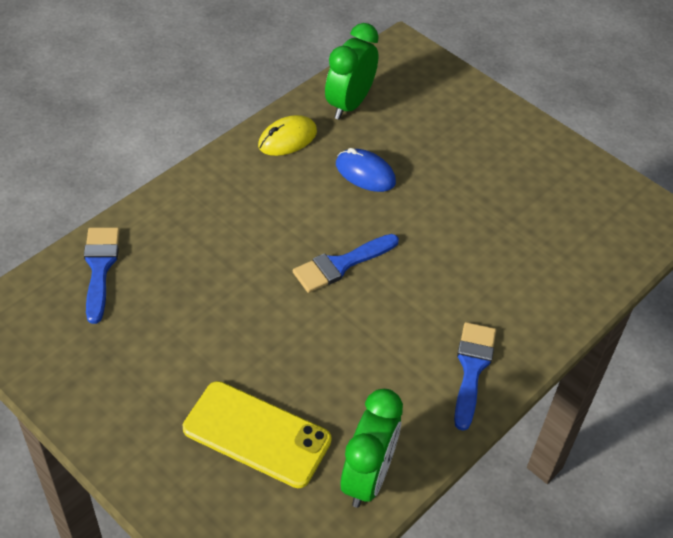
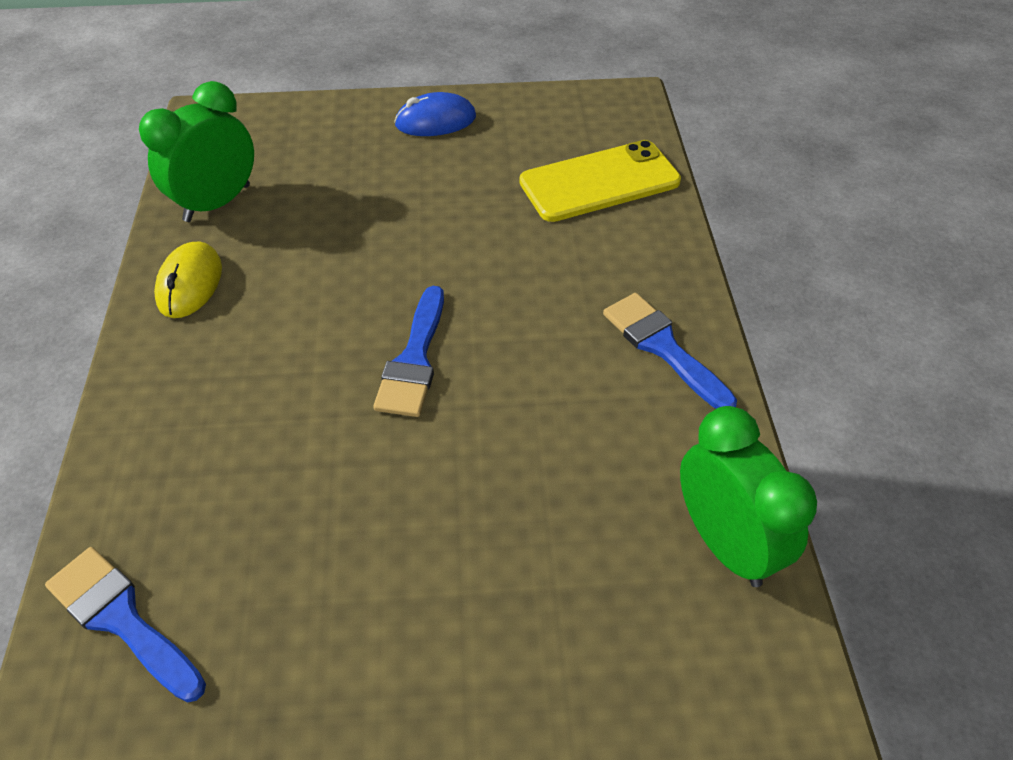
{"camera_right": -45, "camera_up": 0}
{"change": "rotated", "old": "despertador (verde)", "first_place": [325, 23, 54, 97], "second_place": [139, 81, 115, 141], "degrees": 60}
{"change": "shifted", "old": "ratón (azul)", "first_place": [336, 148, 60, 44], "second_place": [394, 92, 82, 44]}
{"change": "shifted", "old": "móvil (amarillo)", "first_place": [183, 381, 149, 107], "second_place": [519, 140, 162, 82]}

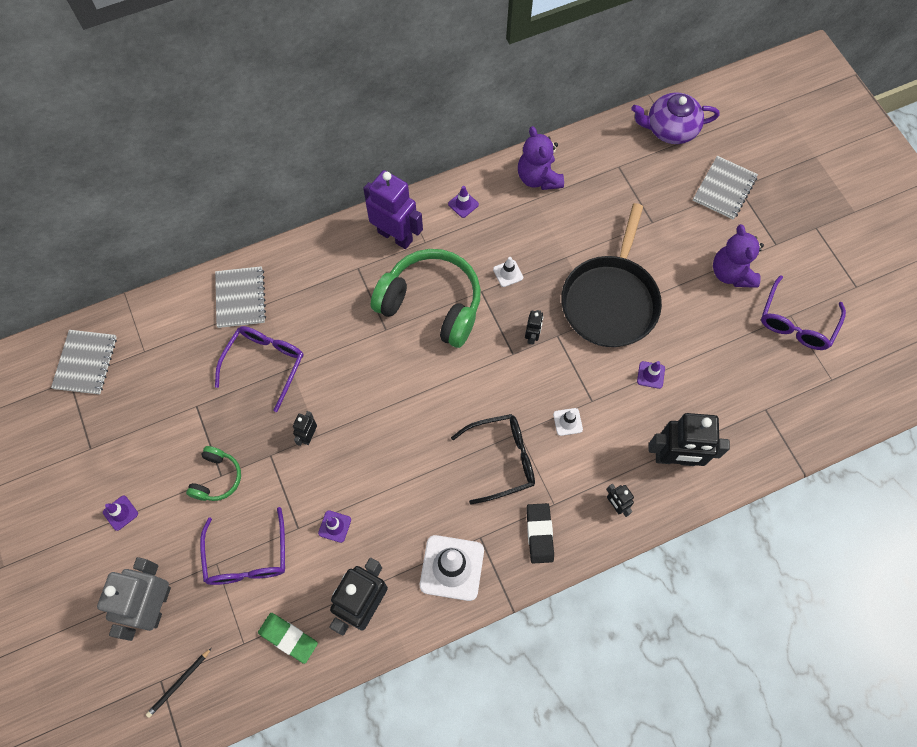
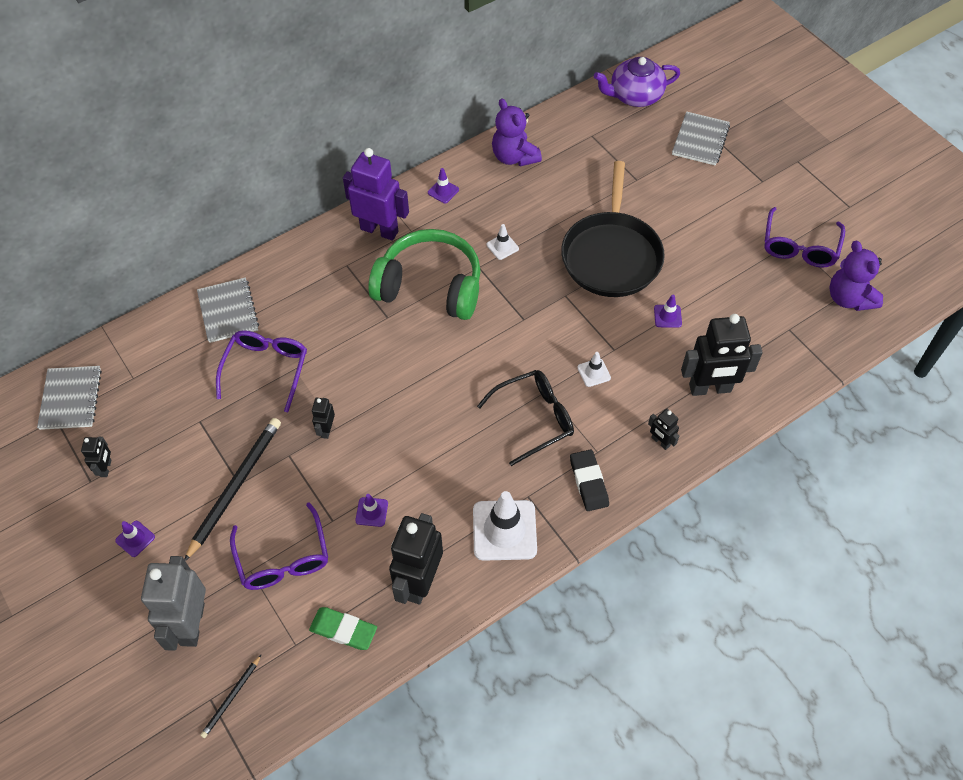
{"camera_right": -10, "camera_up": -10}
{"change": "shifted", "old": "robot (negro)", "first_place": [525, 310, 18, 35], "second_place": [81, 437, 30, 40]}
{"change": "swapped", "old": "auriculares (verde)", "new": "lápiz (negro)", "first_place": [186, 446, 55, 55], "second_place": [184, 418, 97, 143]}
{"change": "shifted", "old": "osito (morado)", "first_place": [713, 224, 51, 64], "second_place": [829, 241, 54, 70]}

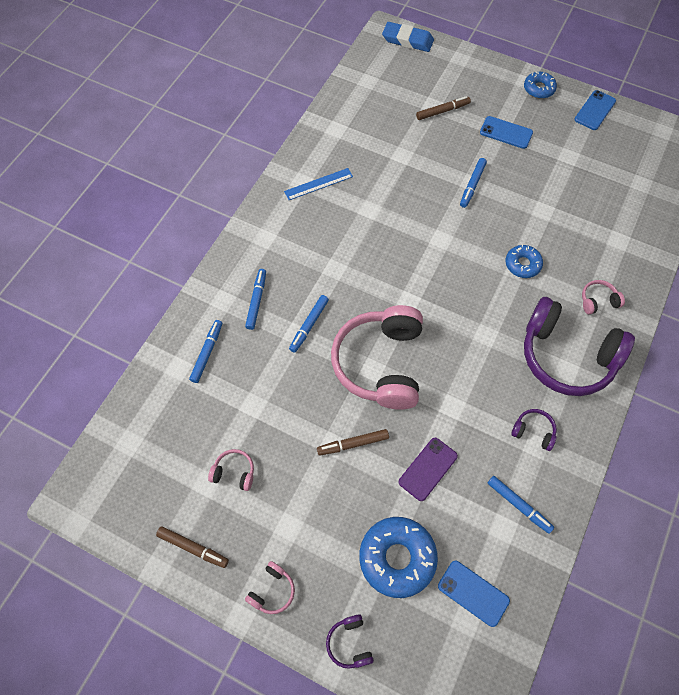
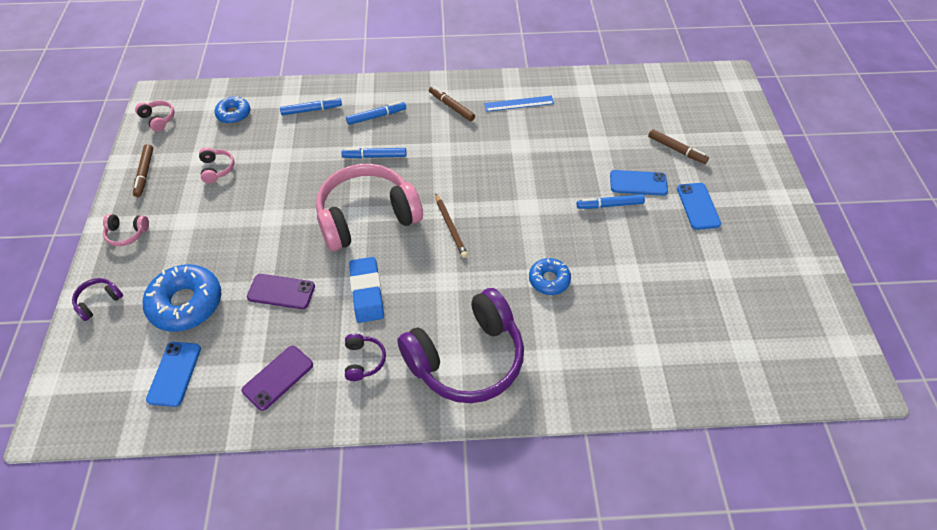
{"camera_right": 60, "camera_up": -10}
{"change": "shifted", "old": "auriculares (rosa)", "first_place": [582, 280, 43, 35], "second_place": [135, 101, 40, 31]}
{"change": "shifted", "old": "rosquilla (azul)", "first_place": [524, 71, 33, 28], "second_place": [215, 97, 36, 27]}
{"change": "swapped", "old": "rotulador (azul)", "new": "móvil (morado)", "first_place": [488, 476, 66, 58], "second_place": [242, 346, 71, 65]}
{"change": "shifted", "old": "goma de borrar (azul)", "first_place": [382, 22, 52, 30], "second_place": [349, 257, 35, 66]}
{"change": "rotated", "old": "auriculares (morado)", "first_place": [524, 297, 111, 99], "second_place": [397, 288, 127, 115], "degrees": -120}
{"change": "shifted", "old": "rotulador (marrón)", "first_place": [317, 429, 72, 27], "second_place": [429, 86, 46, 35]}
{"change": "new", "new": "lápiz (marrón)", "second_place": [435, 193, 33, 65]}
{"change": "rotated", "old": "regla (azul)", "first_place": [284, 168, 69, 32], "second_place": [484, 96, 70, 16], "degrees": -45}
{"change": "shifted", "old": "móvil (azul)", "first_place": [574, 90, 42, 40], "second_place": [610, 170, 58, 26]}

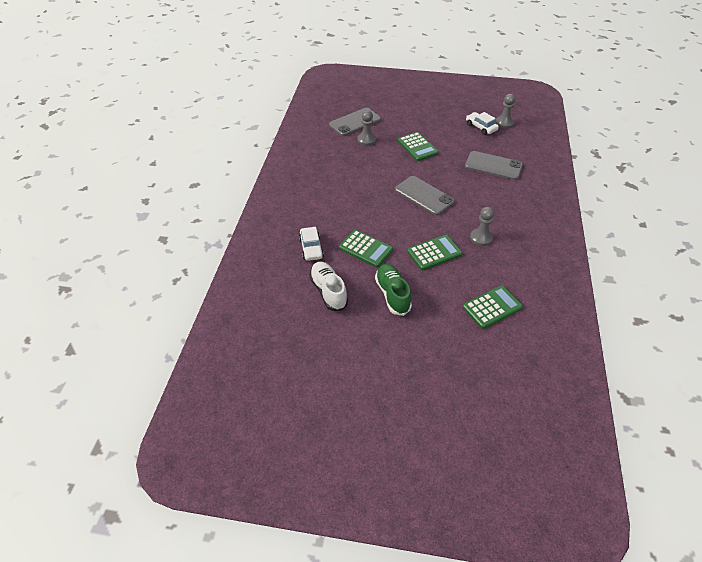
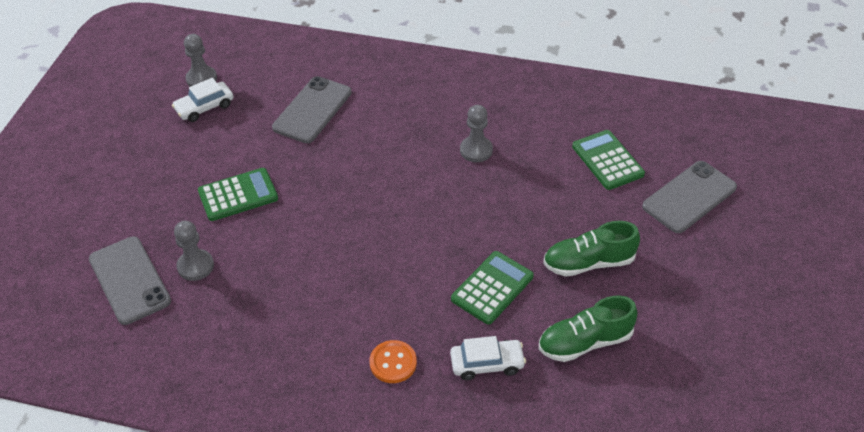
{"camera_right": -85, "camera_up": 0}
{"change": "new", "new": "botón (naranja)", "second_place": [370, 340, 47, 43]}
{"change": "repainted", "old": "zapato (blanco)", "new": "zapato (verde)", "first_place": [309, 262, 39, 49], "second_place": [539, 296, 99, 66]}
{"change": "shifted", "old": "móvil (gris)", "first_place": [395, 176, 60, 39], "second_place": [642, 161, 95, 72]}
{"change": "gone", "old": "calculadora (verde)", "first_place": [407, 235, 55, 35]}

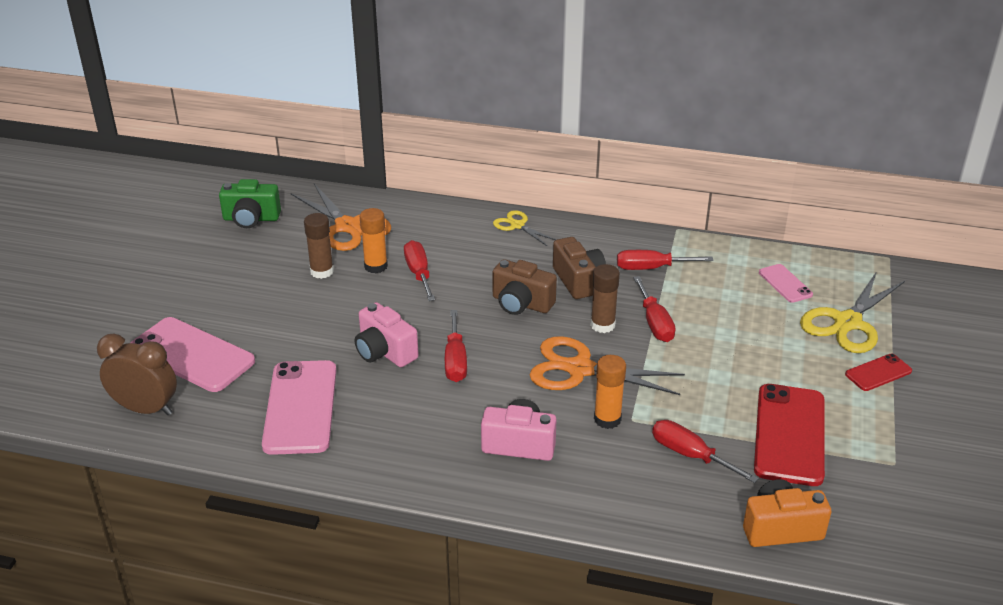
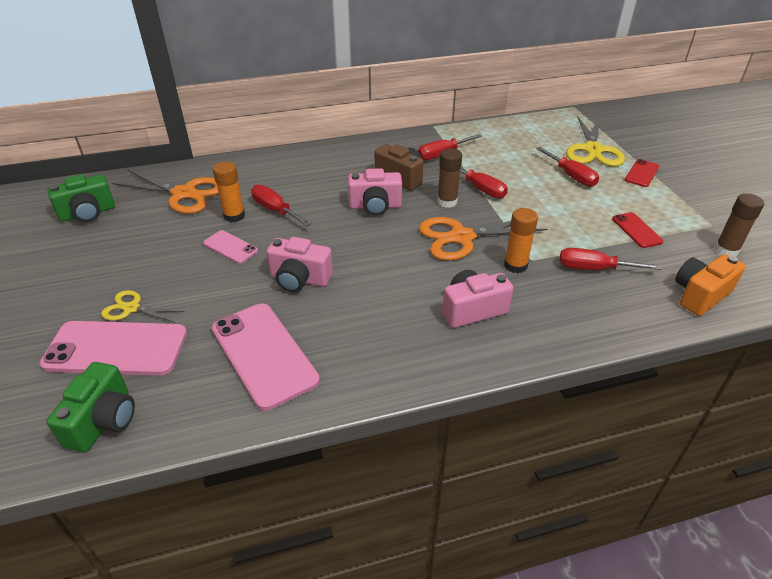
{"camera_right": -30, "camera_up": 5}
{"change": "swapped", "old": "despertador (marrón)", "new": "cámara (verde)", "first_place": [97, 333, 80, 82], "second_place": [46, 362, 89, 90]}
{"change": "shifted", "old": "tijeras (amarillo)", "first_place": [493, 210, 63, 36], "second_place": [101, 290, 84, 33]}
{"change": "shifted", "old": "móvil (rosa)", "first_place": [759, 264, 54, 39], "second_place": [203, 230, 55, 34]}
{"change": "repainted", "old": "cámara (marrón)", "new": "cámara (rosa)", "first_place": [493, 259, 64, 56], "second_place": [348, 168, 54, 48]}
{"change": "shifted", "old": "destornillador (rojo)", "first_place": [445, 310, 22, 72], "second_place": [536, 147, 63, 40]}
{"change": "scaled", "old": "móvil (rojo)", "first_place": [754, 384, 71, 102], "second_place": [612, 212, 51, 36], "factor": 0.51}
{"change": "shifted", "old": "barra de pegamento (marrón)", "first_place": [304, 213, 30, 66], "second_place": [715, 193, 49, 63]}

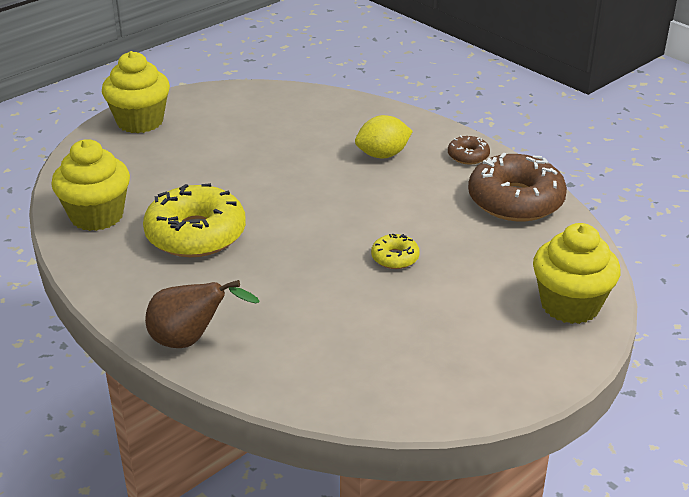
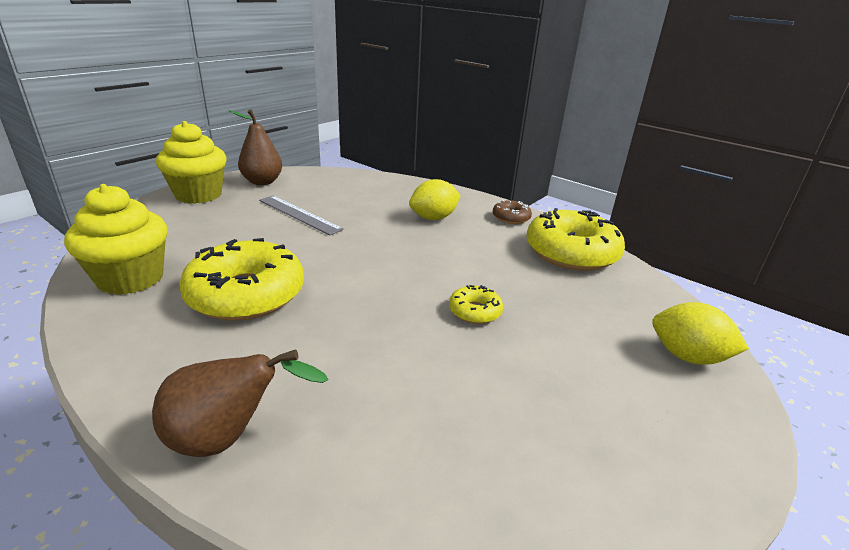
{"camera_right": -10, "camera_up": -5}
{"change": "new", "new": "pera (marrón)", "second_place": [229, 109, 53, 76]}
{"change": "new", "new": "regla (gris)", "second_place": [259, 196, 85, 39]}
{"change": "repainted", "old": "rosquilla (marrón)", "new": "rosquilla (amarillo)", "first_place": [468, 153, 99, 68], "second_place": [526, 208, 99, 63]}
{"change": "swapped", "old": "magdalena (amarillo)", "new": "limón (amarillo)", "first_place": [533, 223, 88, 101], "second_place": [652, 302, 97, 63]}

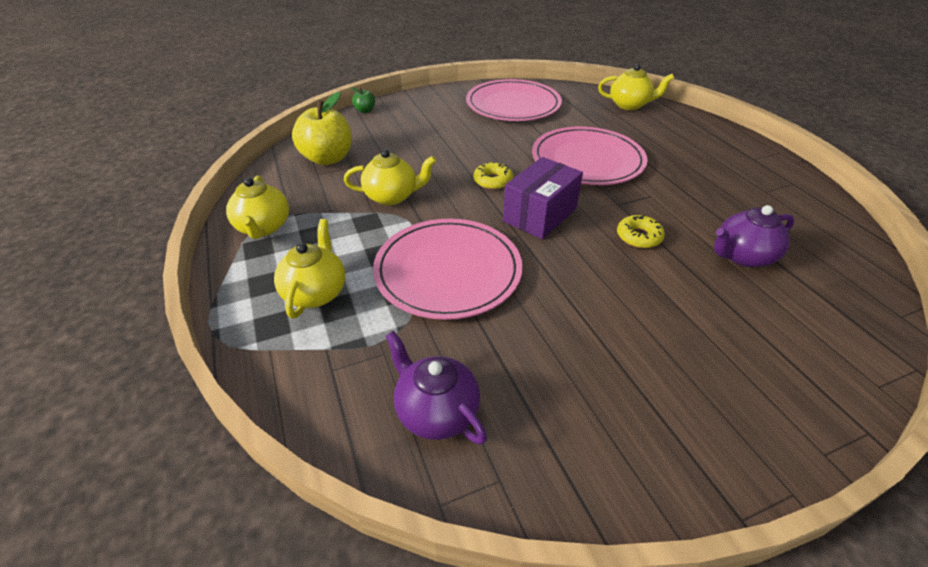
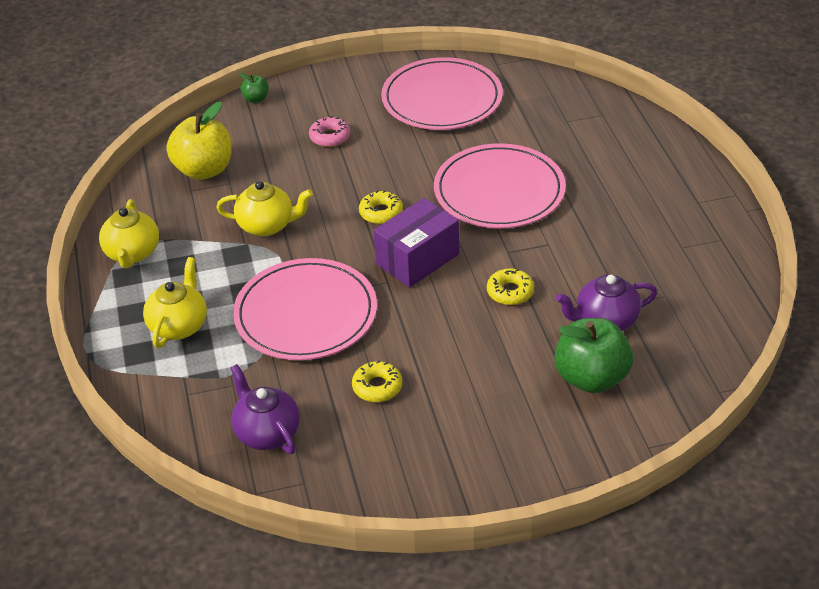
{"camera_right": 10, "camera_up": 0}
{"change": "new", "new": "rosquilla (rosa)", "second_place": [309, 116, 41, 31]}
{"change": "new", "new": "rosquilla (amarillo)", "second_place": [352, 360, 50, 42]}
{"change": "new", "new": "manzana (verde)", "second_place": [555, 318, 78, 75]}
{"change": "gone", "old": "tetera (amarillo)", "first_place": [598, 64, 76, 46]}

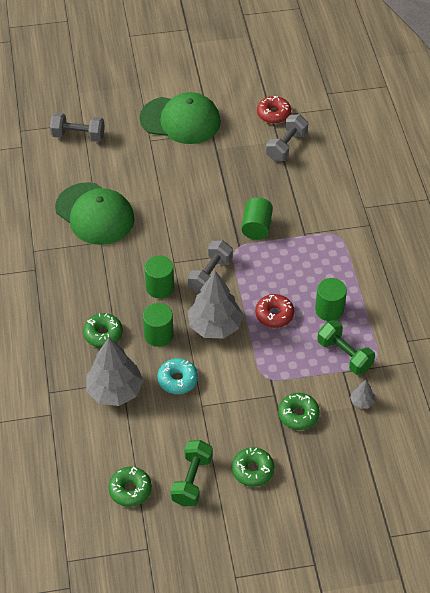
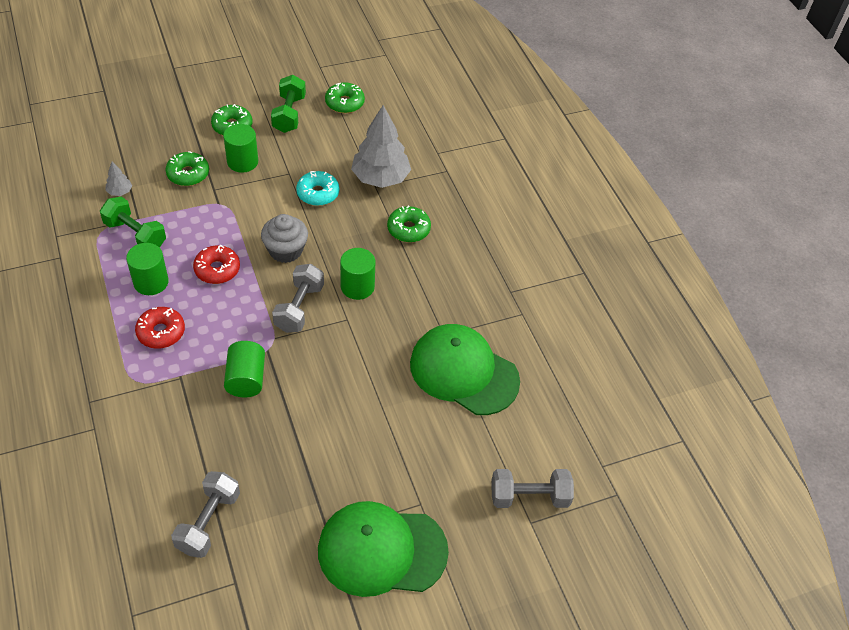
{"camera_right": 165, "camera_up": 0}
{"change": "shifted", "old": "rosquilla (rojo)", "first_place": [257, 96, 34, 28], "second_place": [135, 307, 50, 42]}
{"change": "shifted", "old": "cilindro (verde)", "first_place": [143, 303, 31, 44], "second_place": [223, 124, 35, 49]}
{"change": "swapped", "old": "árbol (gris)", "new": "magdalena (gris)", "first_place": [187, 271, 56, 68], "second_place": [261, 214, 47, 49]}

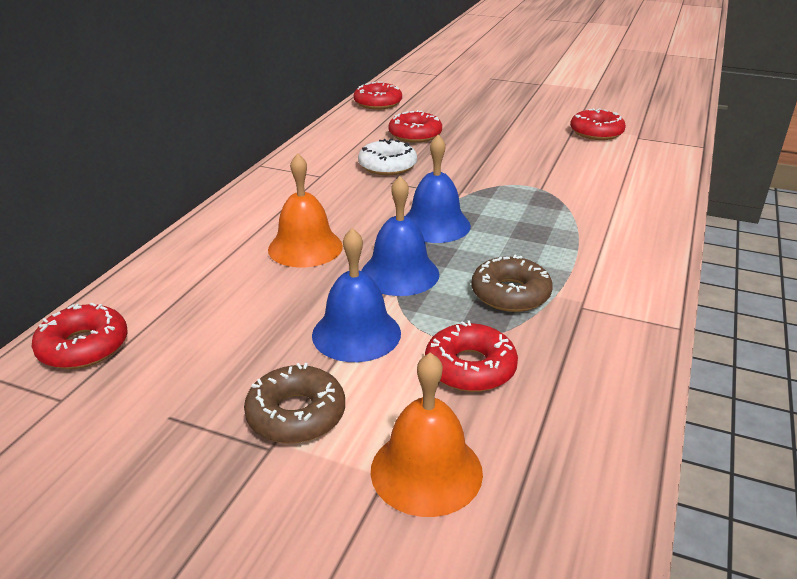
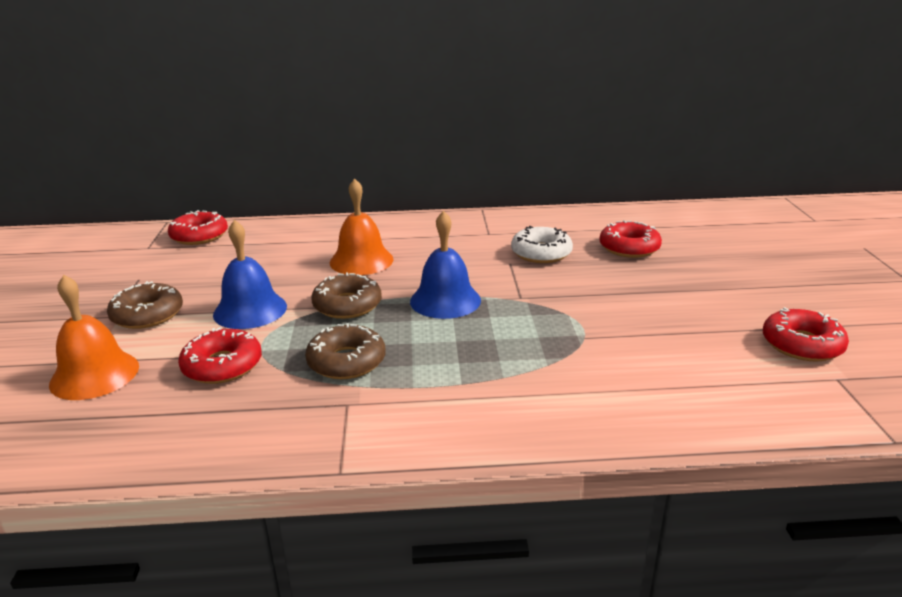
{"camera_right": 65, "camera_up": -5}
{"change": "swapped", "old": "campana (azul)", "new": "rosquilla (marrón)", "first_place": [361, 176, 78, 120], "second_place": [311, 272, 71, 47]}
{"change": "gone", "old": "rosquilla (rojo)", "first_place": [354, 81, 48, 29]}

